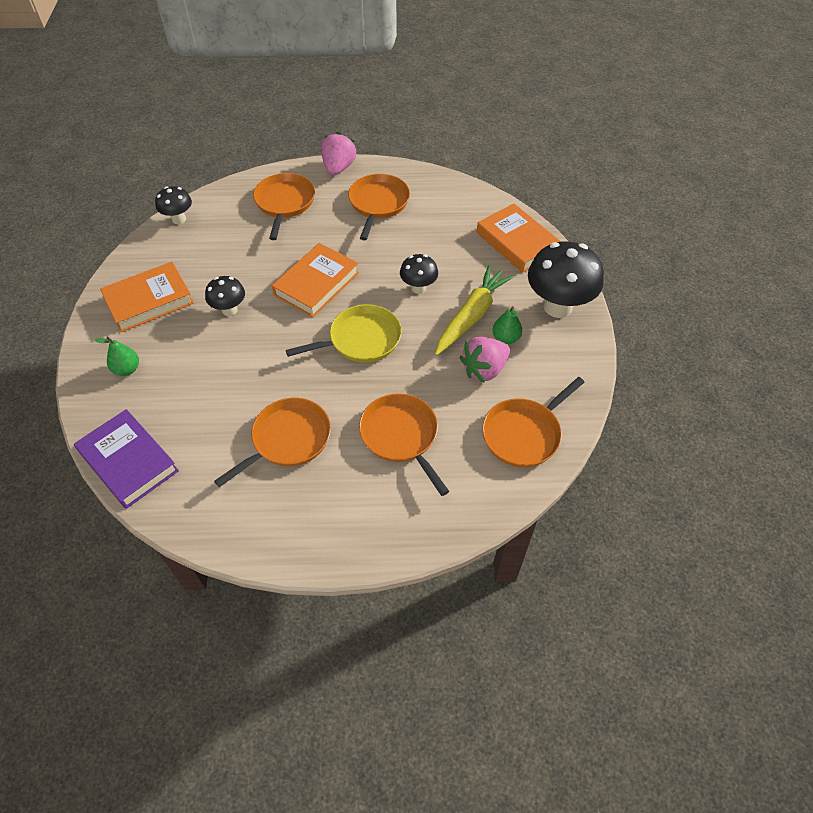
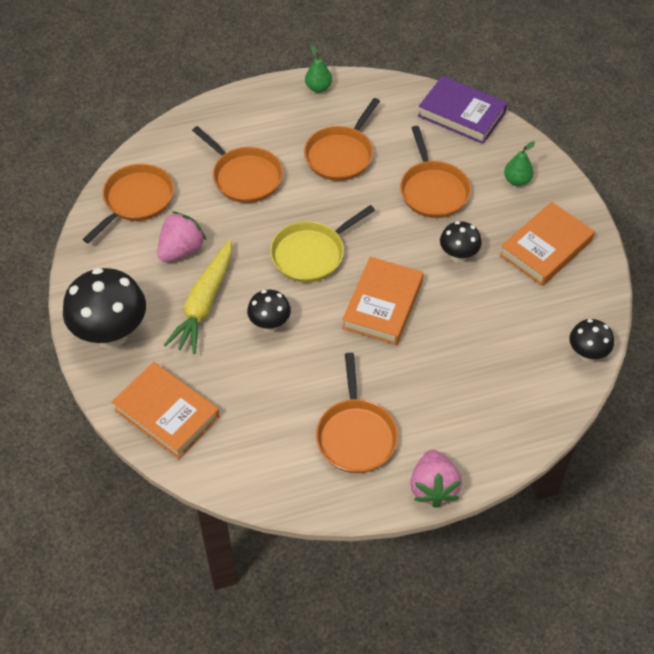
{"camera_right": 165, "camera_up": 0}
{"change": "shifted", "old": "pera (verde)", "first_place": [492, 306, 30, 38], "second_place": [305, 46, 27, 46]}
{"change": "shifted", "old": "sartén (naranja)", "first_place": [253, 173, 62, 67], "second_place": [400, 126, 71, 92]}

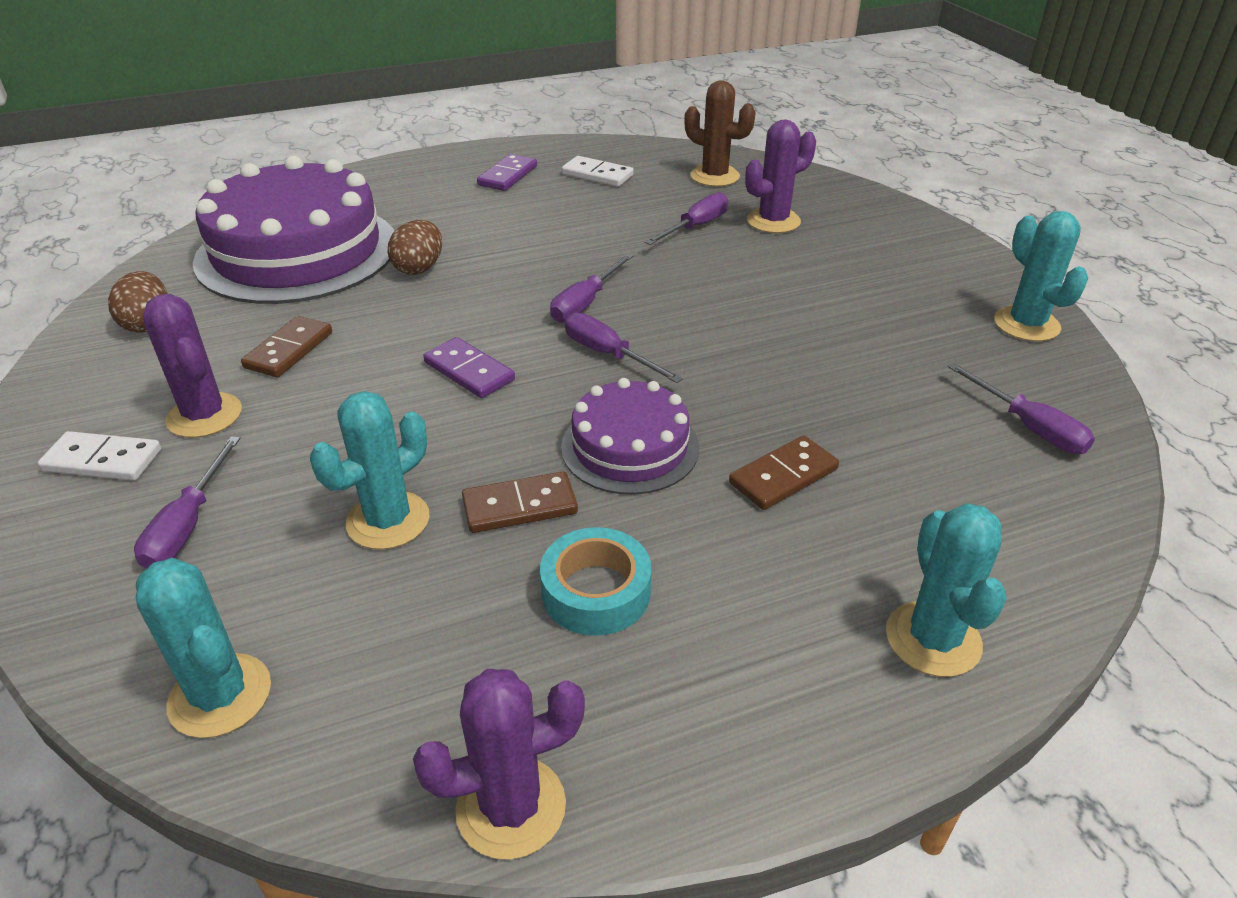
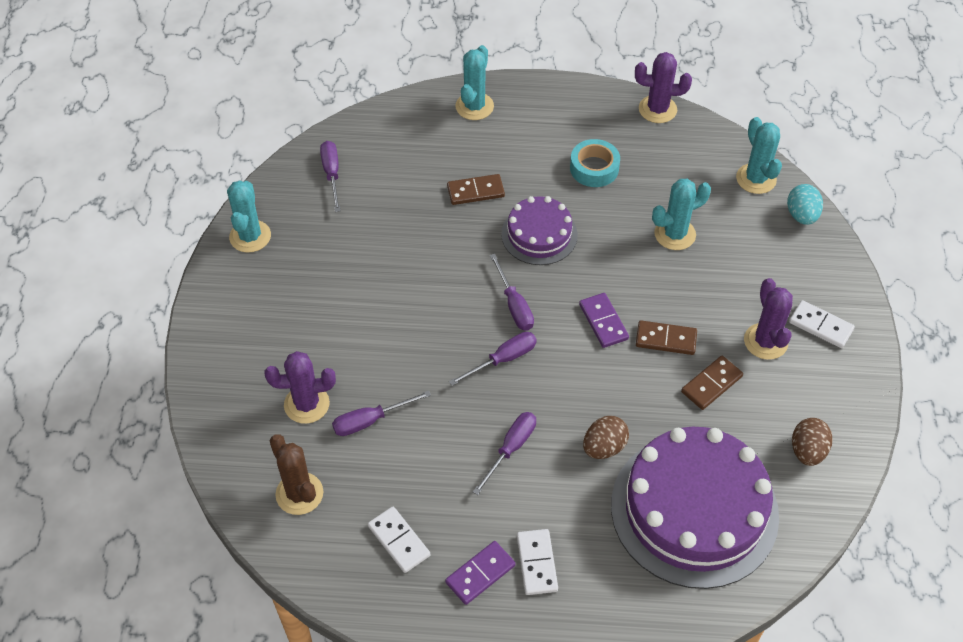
{"camera_right": -155, "camera_up": 15}
{"change": "shifted", "old": "destornillador (morado)", "first_place": [134, 436, 106, 132], "second_place": [473, 412, 63, 83]}
{"change": "new", "new": "ficha de dominó (blanco)", "second_place": [517, 529, 41, 66]}
{"change": "shifted", "old": "ficha de dominó (marrón)", "first_place": [462, 471, 116, 62], "second_place": [636, 320, 61, 35]}
{"change": "new", "new": "huevo (turquesa)", "second_place": [787, 184, 36, 41]}

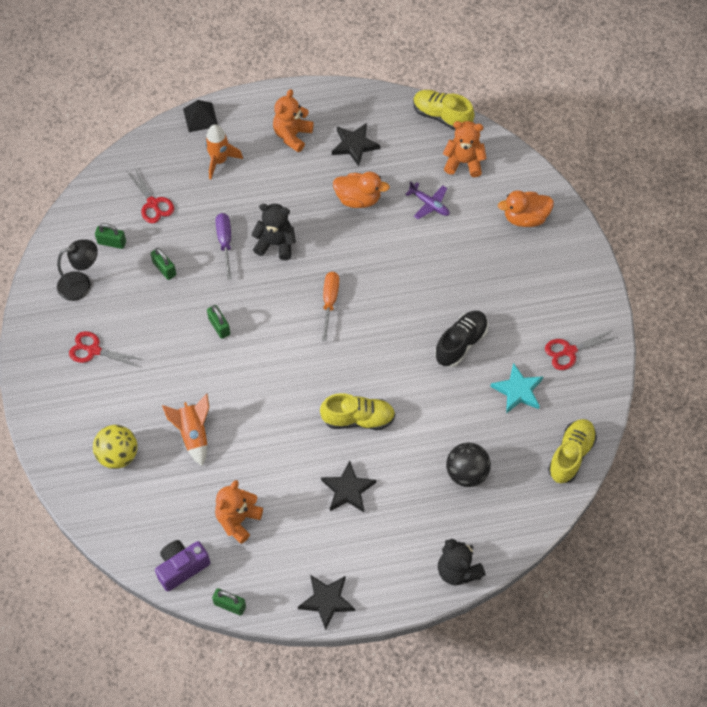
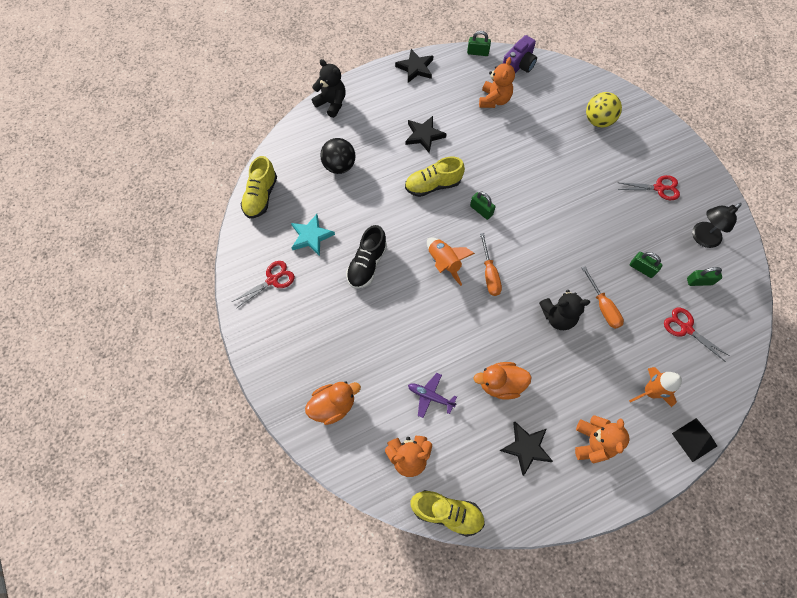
{"camera_right": 165, "camera_up": 5}
{"change": "shifted", "old": "cohete (naranja)", "first_place": [162, 393, 47, 73], "second_place": [427, 238, 48, 48]}
{"change": "shifted", "old": "candado (verde)", "first_place": [207, 305, 24, 34], "second_place": [470, 192, 26, 28]}
{"change": "repainted", "old": "destornillador (morado)", "new": "destornillador (naranja)", "first_place": [216, 213, 16, 66], "second_place": [582, 267, 42, 62]}

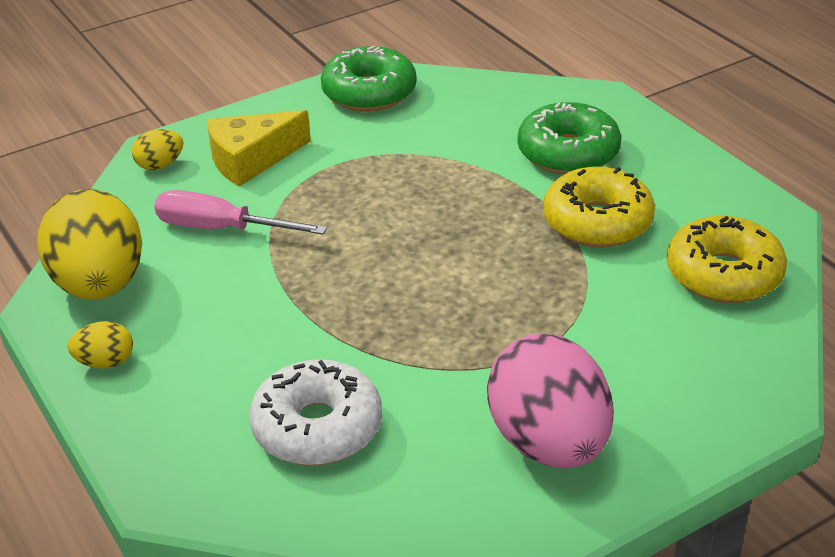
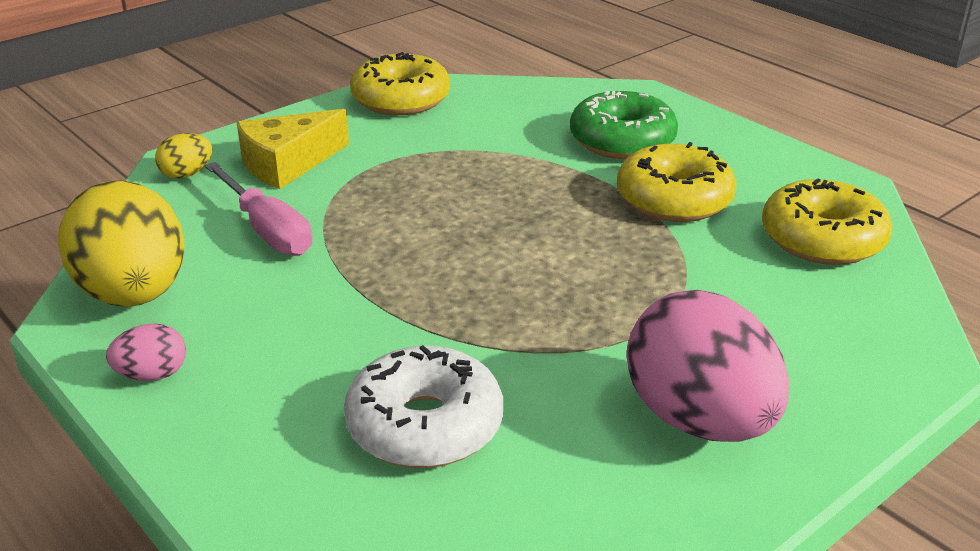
{"camera_right": -10, "camera_up": -5}
{"change": "repainted", "old": "huevo (amarillo)", "new": "huevo (rosa)", "first_place": [68, 321, 65, 48], "second_place": [106, 323, 80, 58]}
{"change": "rotated", "old": "destornillador (rosa)", "first_place": [154, 190, 173, 45], "second_place": [205, 162, 107, 94], "degrees": -135}
{"change": "repainted", "old": "rosquilla (verde)", "new": "rosquilla (amarillo)", "first_place": [321, 46, 96, 66], "second_place": [350, 52, 100, 63]}

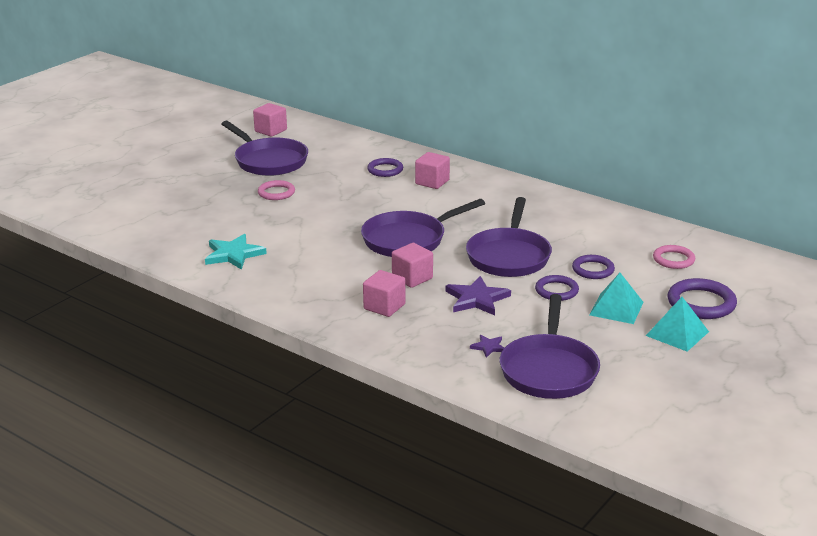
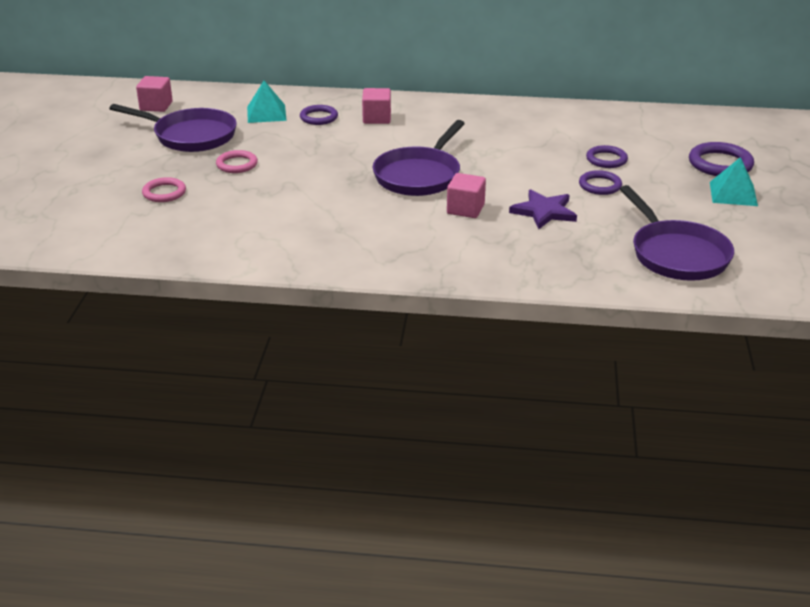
{"camera_right": -30, "camera_up": 5}
{"change": "shifted", "old": "anillo (rosa)", "first_place": [653, 245, 42, 24], "second_place": [142, 177, 44, 25]}
{"change": "shifted", "old": "pirámide (turquesa)", "first_place": [589, 273, 55, 51], "second_place": [247, 80, 40, 43]}
{"change": "gone", "old": "estrella (turquesa)", "first_place": [205, 234, 62, 36]}
{"change": "gone", "old": "cubo (rosa)", "first_place": [363, 270, 43, 47]}
{"change": "gone", "old": "sartén (morado)", "first_place": [466, 197, 86, 80]}
{"change": "gone", "old": "estrella (morado)", "first_place": [470, 335, 35, 23]}

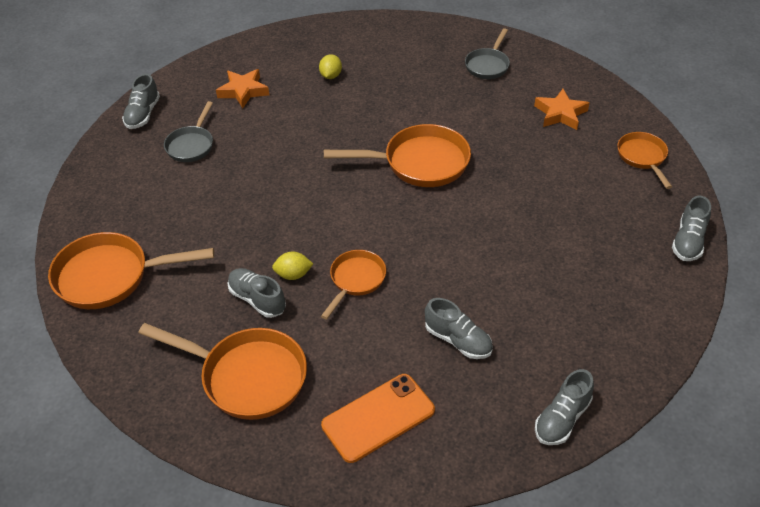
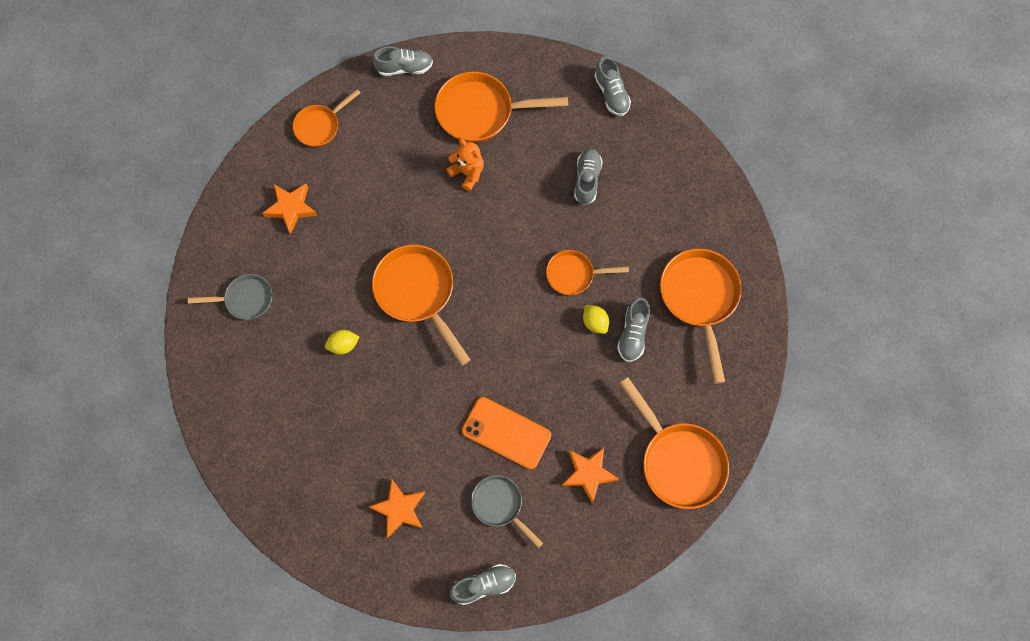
{"camera_right": -120, "camera_up": 25}
{"change": "shifted", "old": "limón (amarillo)", "first_place": [319, 54, 23, 25], "second_place": [325, 330, 34, 25]}
{"change": "new", "new": "sartén (naranja)", "second_place": [434, 72, 134, 71]}
{"change": "new", "new": "osito (naranja)", "second_place": [446, 139, 38, 52]}
{"change": "shifted", "old": "móvil (naranja)", "first_place": [321, 374, 114, 89], "second_place": [462, 397, 89, 72]}
{"change": "rotated", "old": "sartén (gris)", "first_place": [164, 101, 49, 61], "second_place": [471, 475, 72, 73], "degrees": -120}
{"change": "new", "new": "estrella (naranja)", "second_place": [562, 447, 57, 57]}
{"change": "rotated", "old": "zapato (gris)", "first_place": [535, 369, 59, 76], "second_place": [594, 56, 37, 60], "degrees": 60}

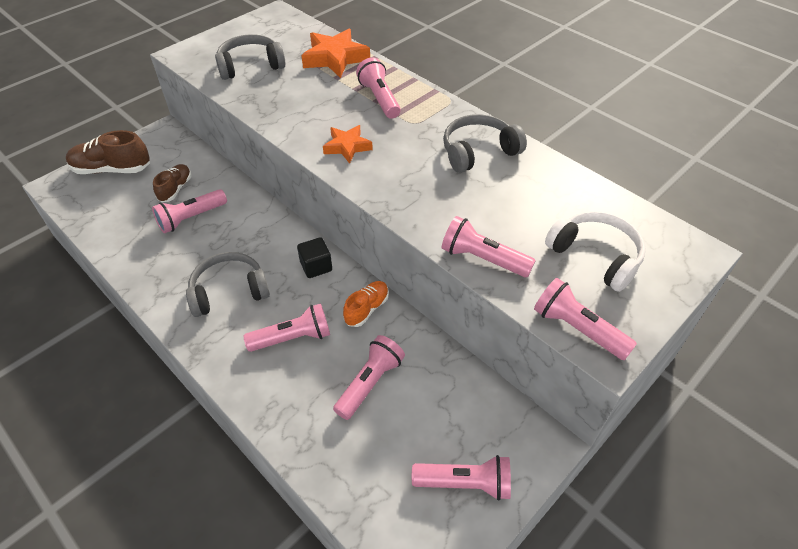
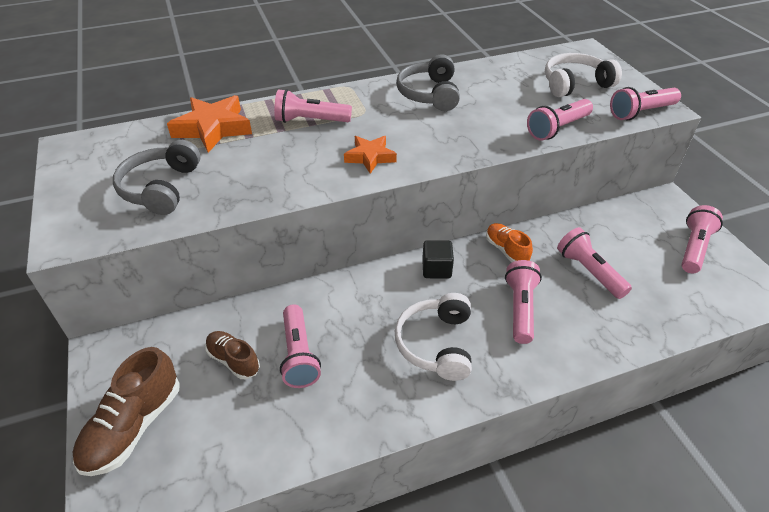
{"camera_right": -65, "camera_up": -5}
{"change": "repainted", "old": "auriculares (gris)", "new": "auriculares (blanco)", "first_place": [186, 252, 84, 65], "second_place": [395, 293, 77, 88]}

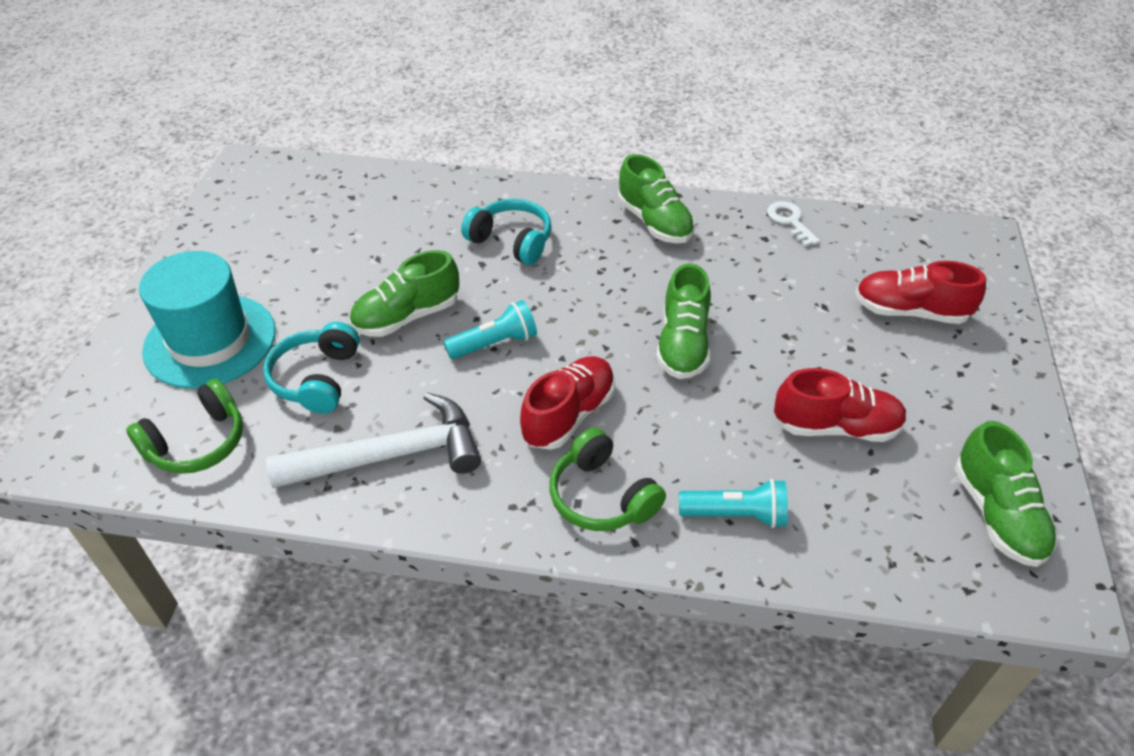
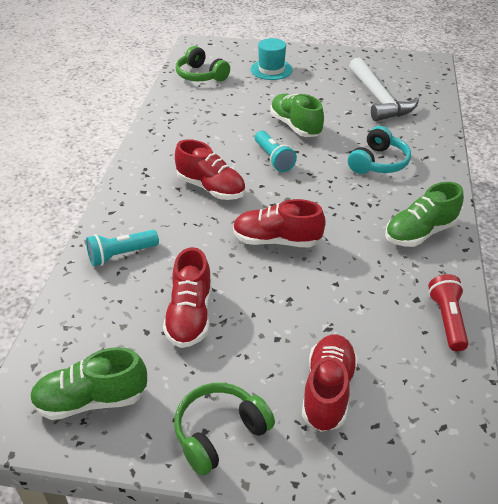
{"camera_right": 90, "camera_up": -5}
{"change": "rotated", "old": "lámpara de mano (turquesa)", "first_place": [679, 479, 109, 49], "second_place": [86, 230, 73, 36], "degrees": 60}
{"change": "shifted", "old": "auriculares (verde)", "first_place": [550, 428, 116, 103], "second_place": [174, 383, 101, 93]}
{"change": "repainted", "old": "zapato (verde)", "new": "zapato (rojo)", "first_place": [656, 263, 55, 116], "second_place": [233, 199, 93, 49]}
{"change": "scaled", "old": "sombrero (turquesa)", "first_place": [139, 251, 137, 138], "second_place": [251, 38, 42, 42], "factor": 0.61}
{"change": "shifted", "old": "martillo (blanco)", "first_place": [266, 392, 215, 96], "second_place": [349, 57, 70, 64]}
{"change": "swapped", "old": "llave (blanco)", "new": "lámpara de mano (rojo)", "first_place": [767, 201, 53, 46], "second_place": [428, 274, 41, 77]}
{"change": "gone", "old": "auriculares (turquesa)", "first_place": [263, 322, 97, 92]}

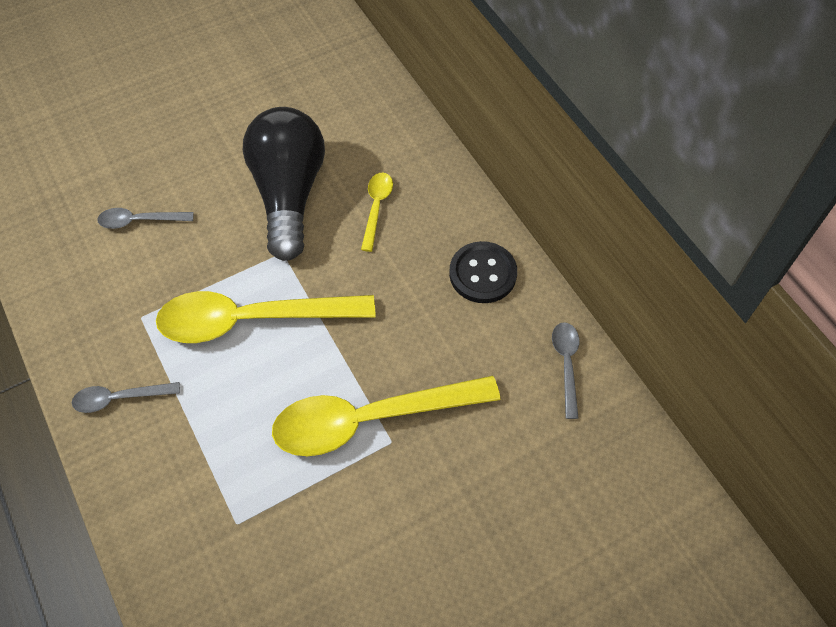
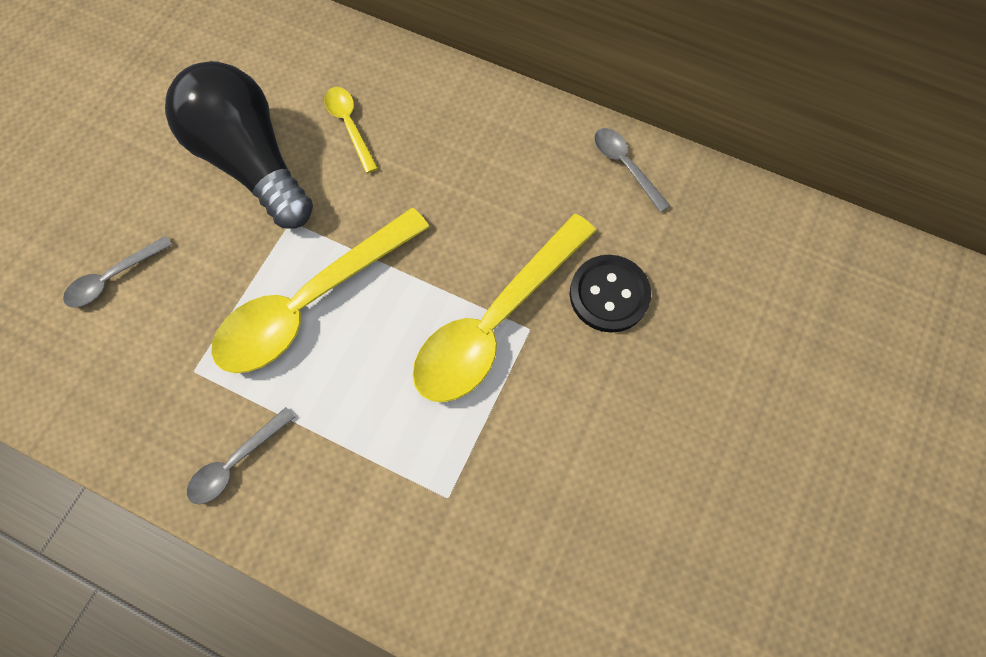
{"camera_right": -35, "camera_up": 10}
{"change": "shifted", "old": "botón (negro)", "first_place": [449, 241, 68, 62], "second_place": [570, 255, 81, 78]}

